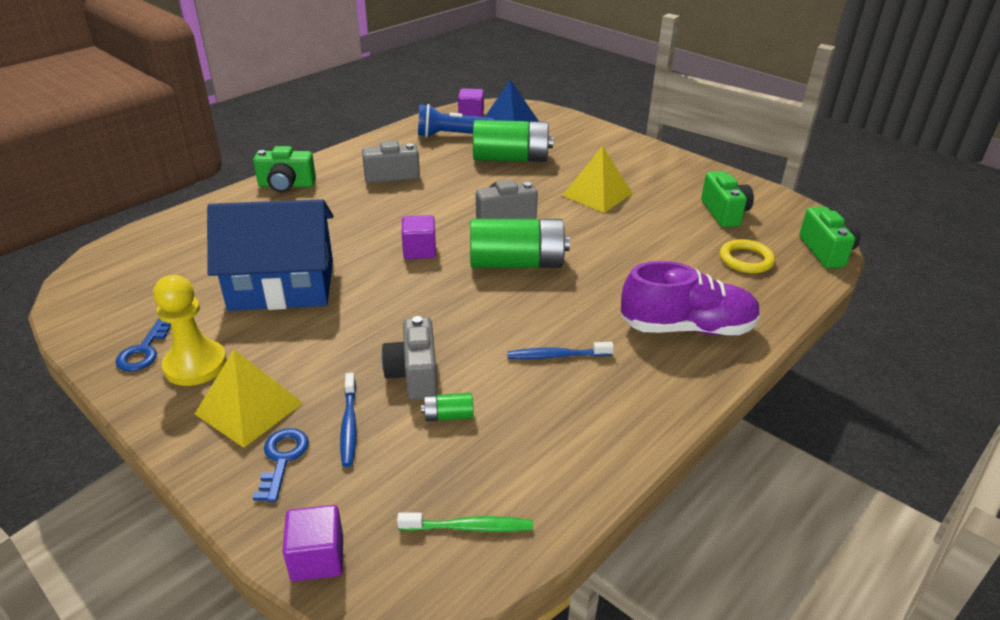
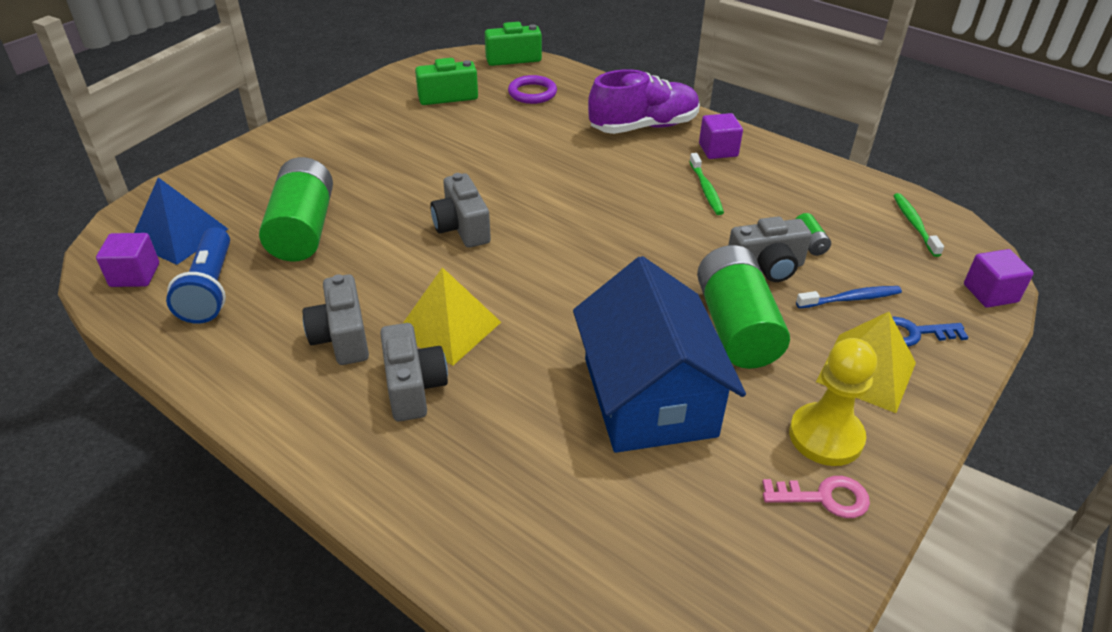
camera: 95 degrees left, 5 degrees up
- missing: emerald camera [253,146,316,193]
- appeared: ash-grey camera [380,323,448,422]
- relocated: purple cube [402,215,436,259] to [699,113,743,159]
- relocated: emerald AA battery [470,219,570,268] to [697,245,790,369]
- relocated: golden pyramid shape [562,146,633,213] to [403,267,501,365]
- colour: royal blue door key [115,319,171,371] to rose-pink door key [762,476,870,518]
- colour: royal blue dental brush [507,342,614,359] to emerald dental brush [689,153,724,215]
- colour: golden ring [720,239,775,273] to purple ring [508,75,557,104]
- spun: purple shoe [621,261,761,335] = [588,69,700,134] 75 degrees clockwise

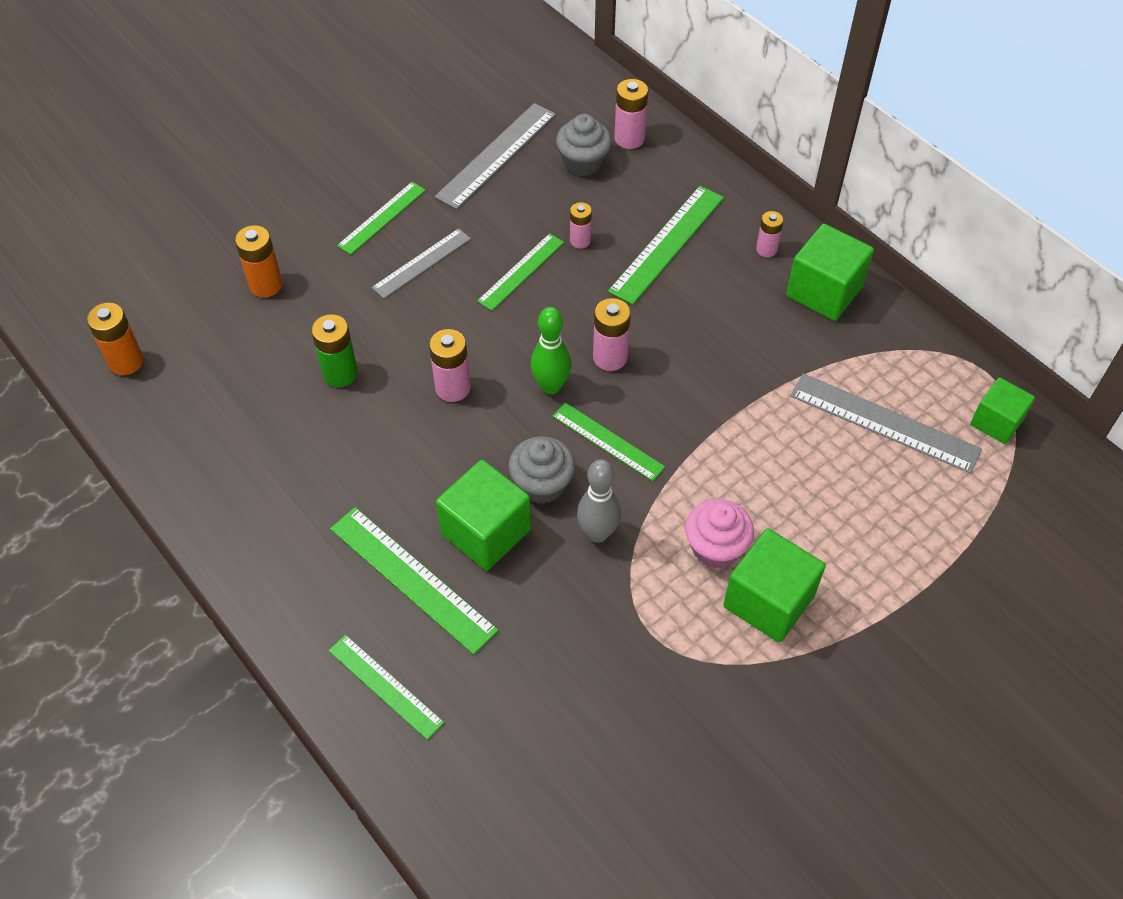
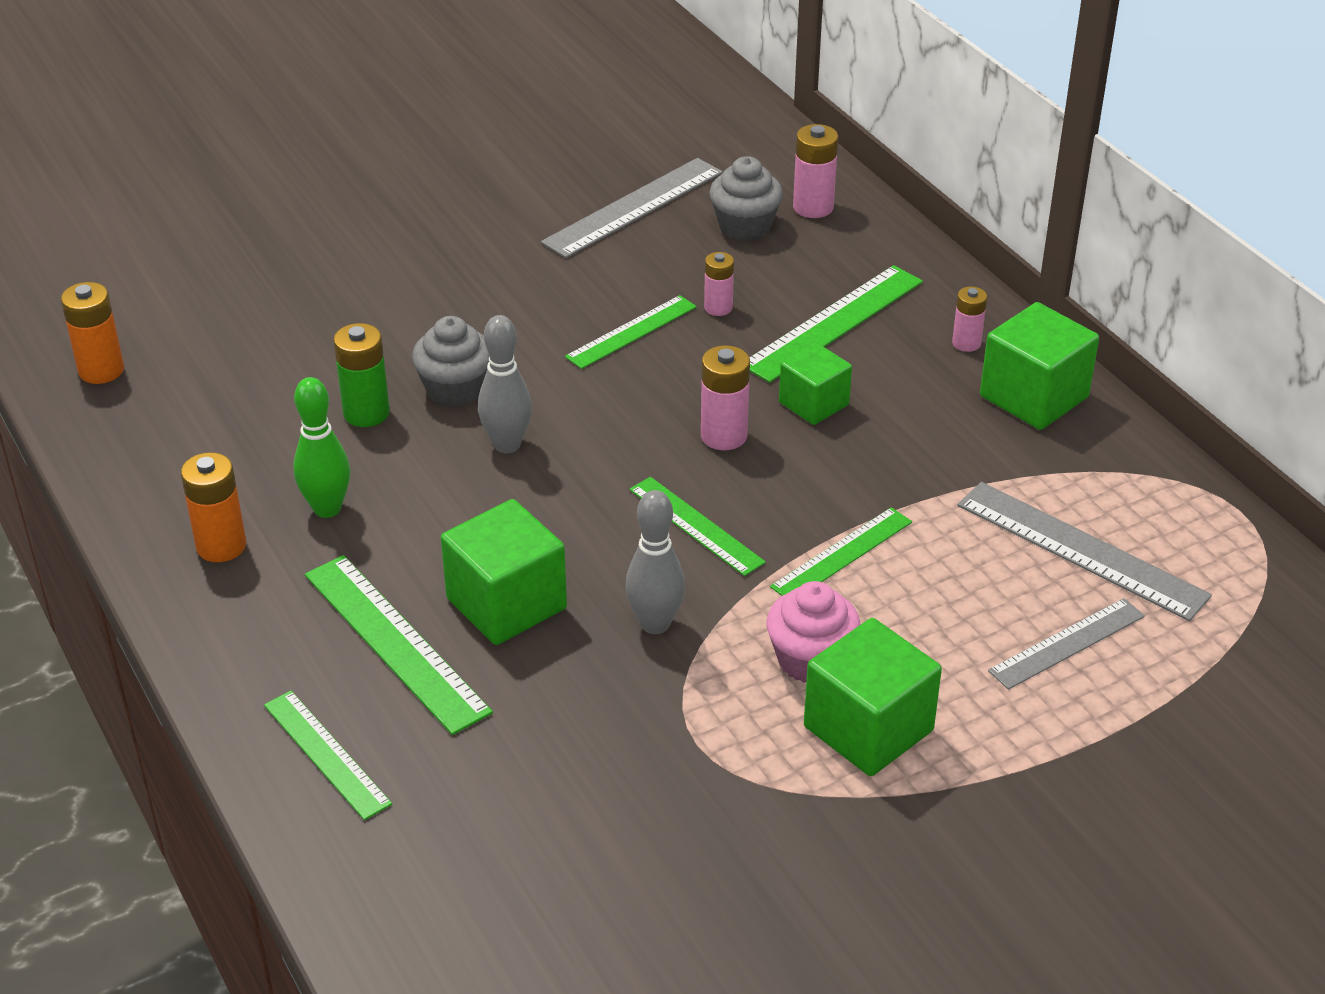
camera: 10 degrees right, 15 degrees down
- relocated: orange-coloured AA battery [235,225,282,297] to [181,452,246,562]
- relocated: emerald ruler [337,182,426,255] to [770,507,912,596]
- relocated: ash-grey ruler [372,228,471,298] to [988,598,1145,690]
- relocated: ash-grey muffin [508,436,575,504] to [412,316,489,407]
- relocated: emerald tenpin [531,307,571,394] to [293,377,350,518]
- relocated: emerald cube [970,377,1035,444] to [779,343,852,425]
- exchanged: rose-pink AA battery [429,329,470,402] to ash-grey tenpin [478,315,532,453]

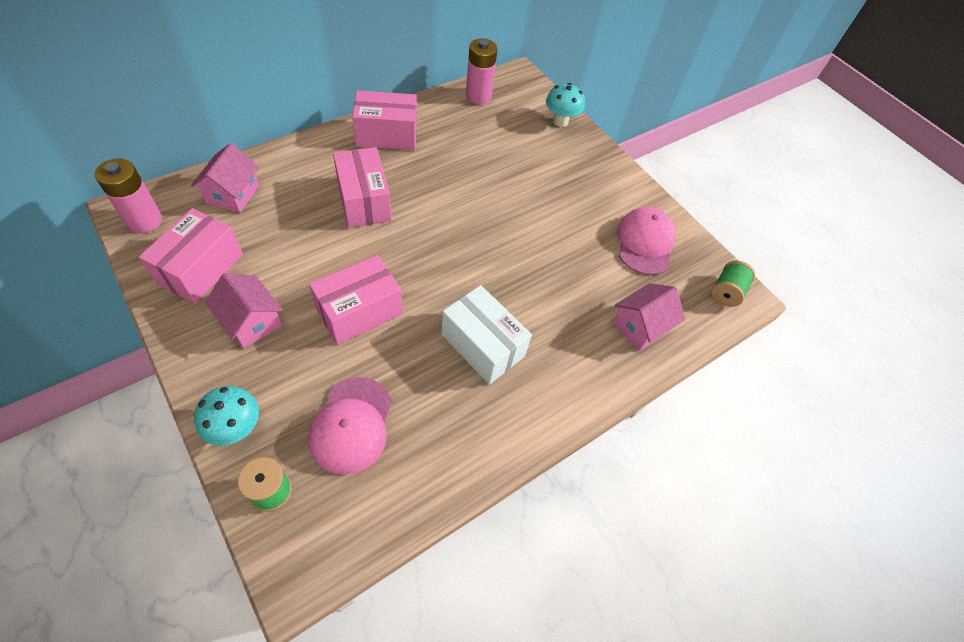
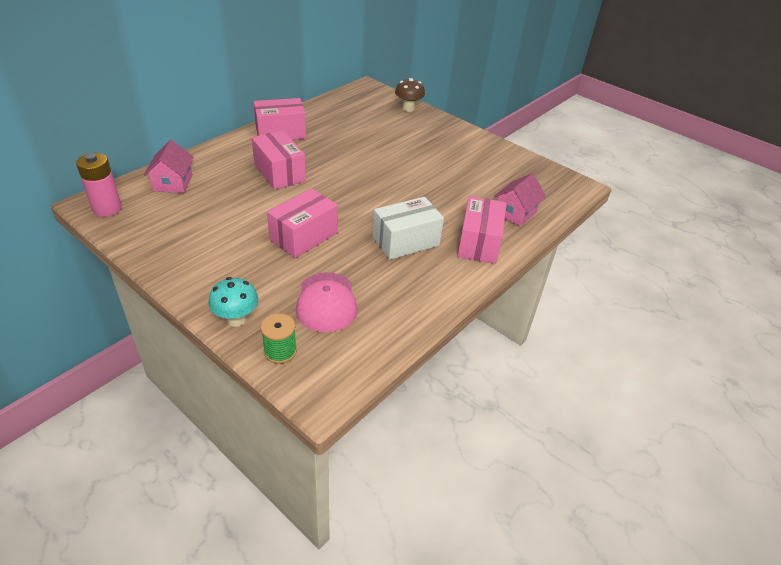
camera: 10 degrees left, 15 degrees down
- missing: rose-pink toy house [205,273,283,348]
- missing: rose-pink AA battery [466,38,498,104]
- missing: rose-pink cap [617,207,676,275]
- missing: emerald spool [712,260,755,307]
- relocated: rose-pink package [139,208,243,304] to [457,196,506,264]
- colour: turquoise mushroom [546,83,585,127] to russet mushroom [395,78,425,112]
- spun: white package [441,285,532,385] = [373,197,444,260] 60 degrees counterclockwise

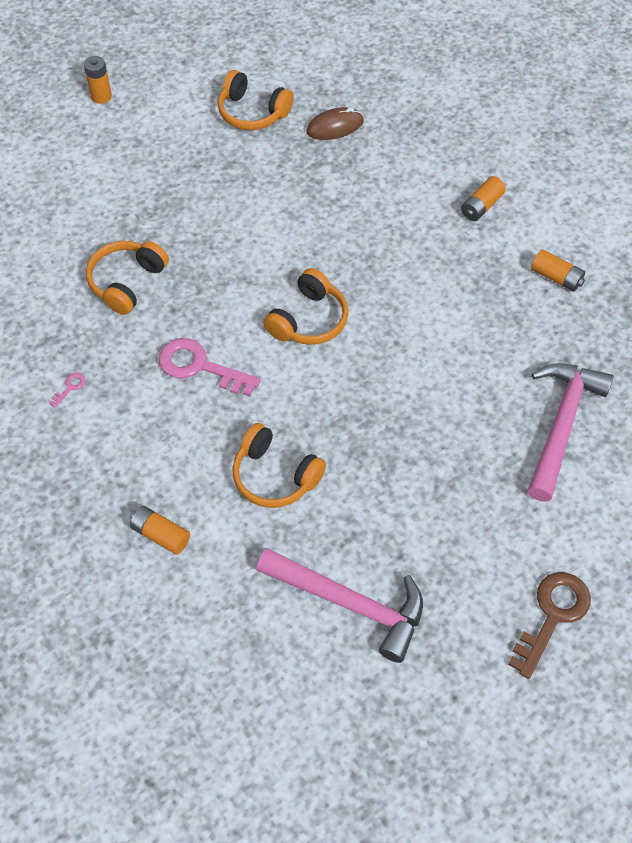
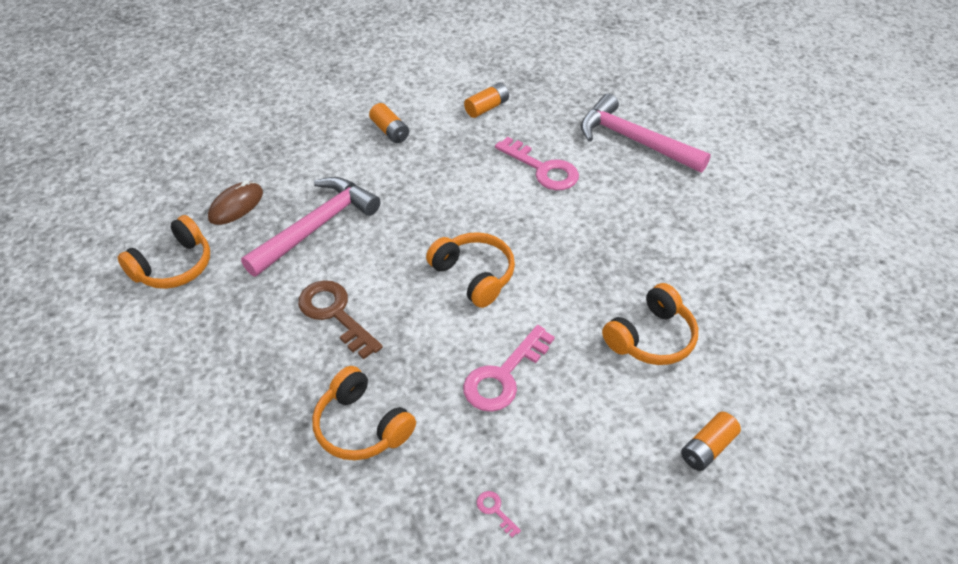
camera: 75 degrees left, 10 degrees down
- missing: orange-coloured AA battery [84,56,112,104]
- appeared: rose-pink door key [495,137,579,190]
- relocated: rose-pink claw hammer [256,548,423,663] to [241,177,381,277]
- relocated: russet door key [508,572,591,679] to [298,280,383,359]
- spun: russet mouse [306,107,364,140] = [208,181,263,225] 45 degrees clockwise

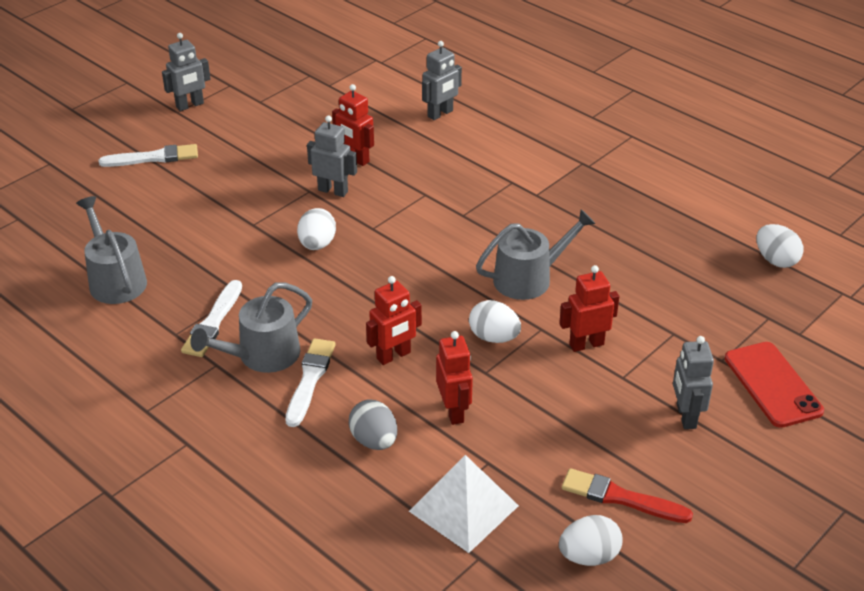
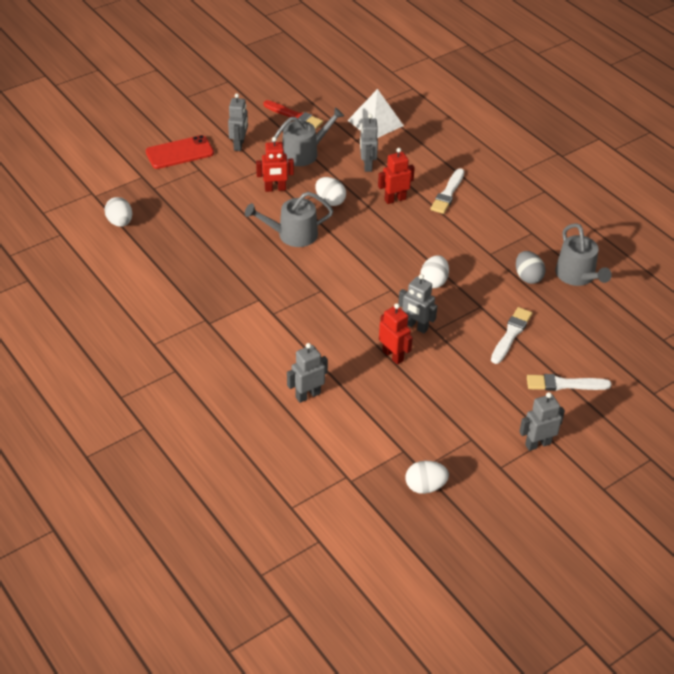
camera: 170 degrees left, 5 degrees up
- relocated: white brush [181,280,242,357] to [491,307,532,364]
- relocated: ash-grey watering can [190,282,312,373] to [271,107,344,166]
- relocated: ash-grey toy egg [349,400,397,450] to [516,251,545,284]
- relocated: white toy egg [559,515,622,566] to [406,461,449,494]
- colour: scarlet toy robot [436,331,473,425] to ash-grey toy robot [360,114,378,172]
- spun: scarlet phone [725,342,824,428] = [146,135,214,169] 75 degrees clockwise

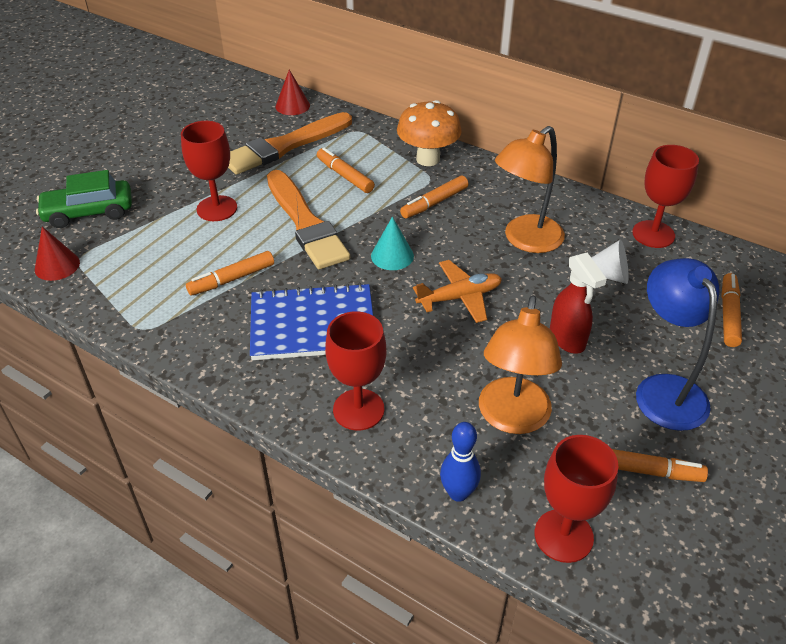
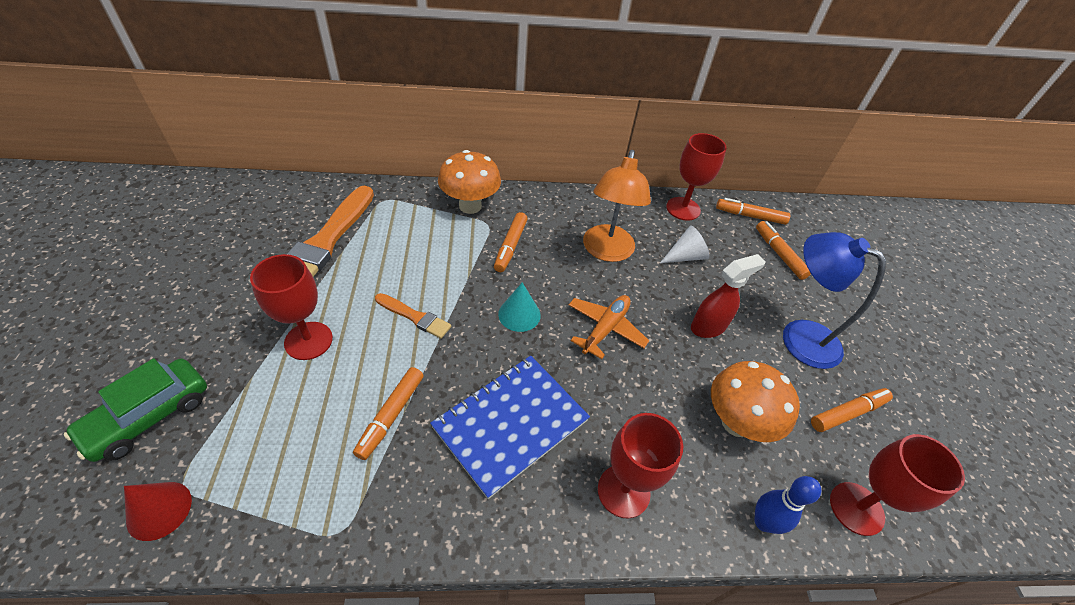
camera: 40 degrees left, 5 degrees up
- missing: scarlet cone [276,70,310,115]
- relocated: orange-coloured felt pen [317,147,375,193] to [716,198,790,225]
- exchanged: orange-coloured desk lamp [479,295,562,434] to orange-coloured mushroom [711,361,800,442]
- spun: scarlet spray cleaner [550,253,607,354] = [691,254,766,338] 60 degrees counterclockwise
- size: orange-coloured brush [267,170,350,269] = [375,293,451,339] x0.50

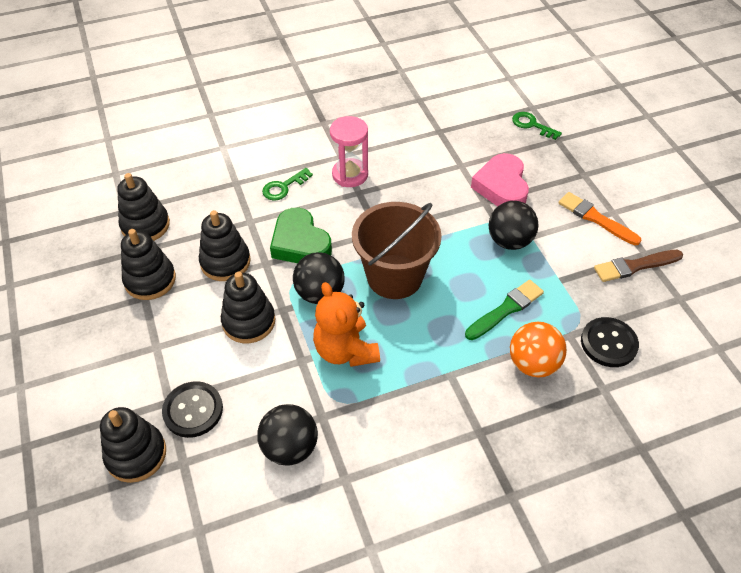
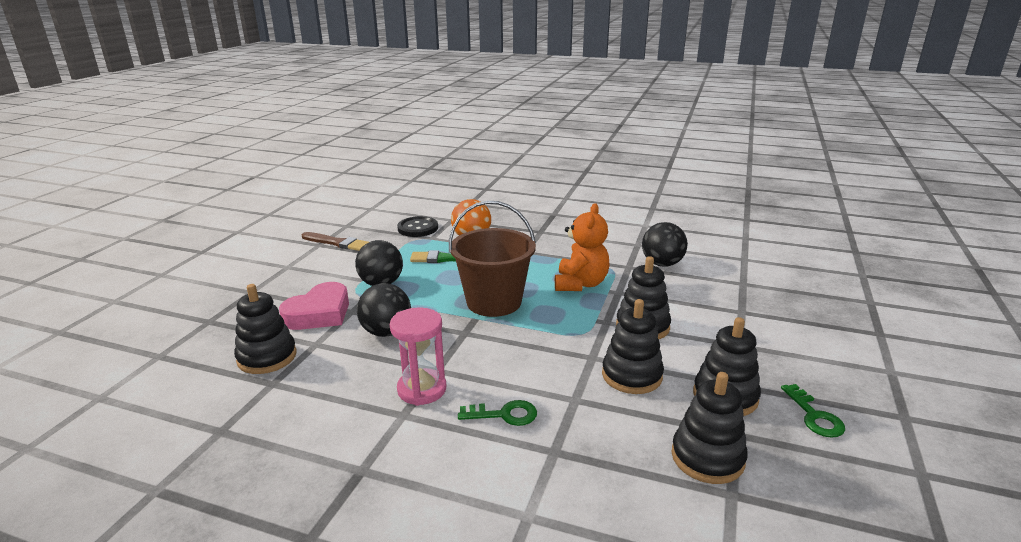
camera: 140 degrees left, 25 degrees down
- missing: black button [162,381,223,438]
- missing: emerald heart [270,208,332,263]
- missing: orange-coloured brush [558,192,642,245]
- relocated: black stacking rings [100,407,166,483] to [234,284,297,374]
- relocated: black sphere [293,252,345,304] to [357,283,411,337]
- relocated: emerald door key [512,112,562,140] to [781,384,845,438]

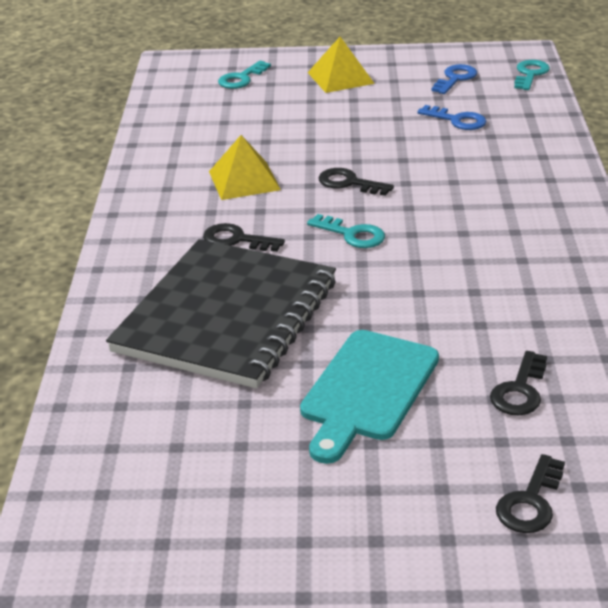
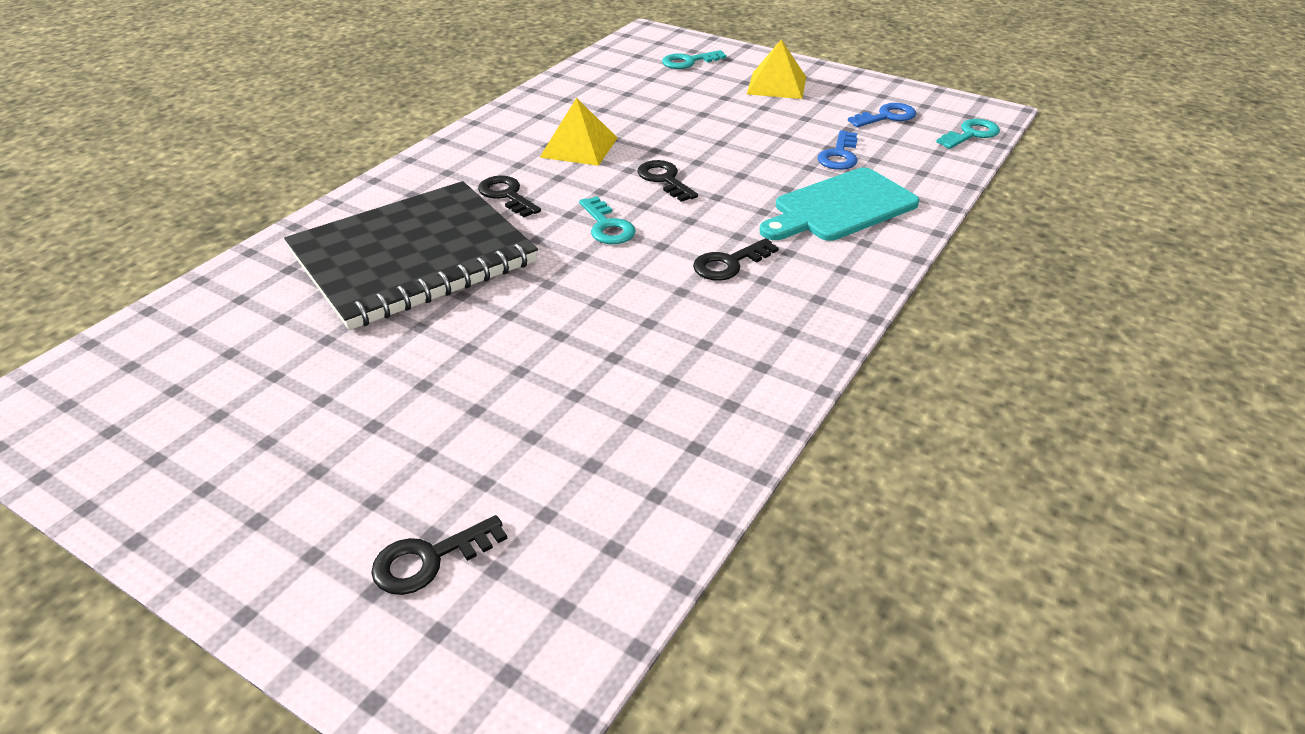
camera: 30 degrees right, 5 degrees up
- relocated: turquoise cutting board [300,330,439,464] to [760,168,919,241]
- relocated: black door key [490,351,547,415] to [693,238,779,281]
- spun: royal blue door key [417,105,487,130] = [818,130,858,170] 45 degrees clockwise

